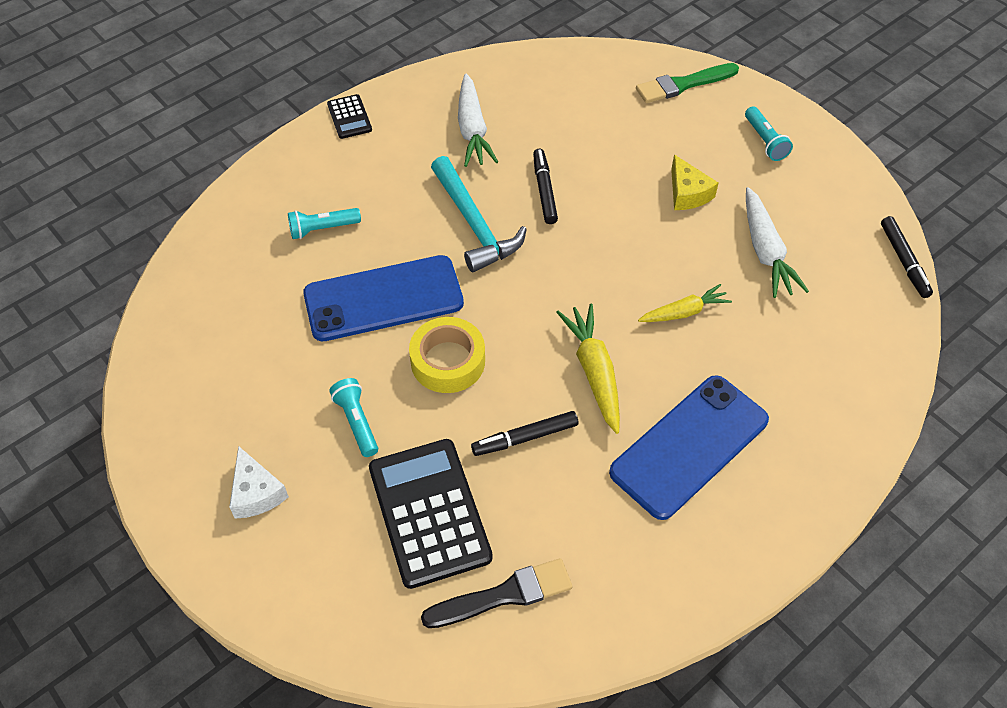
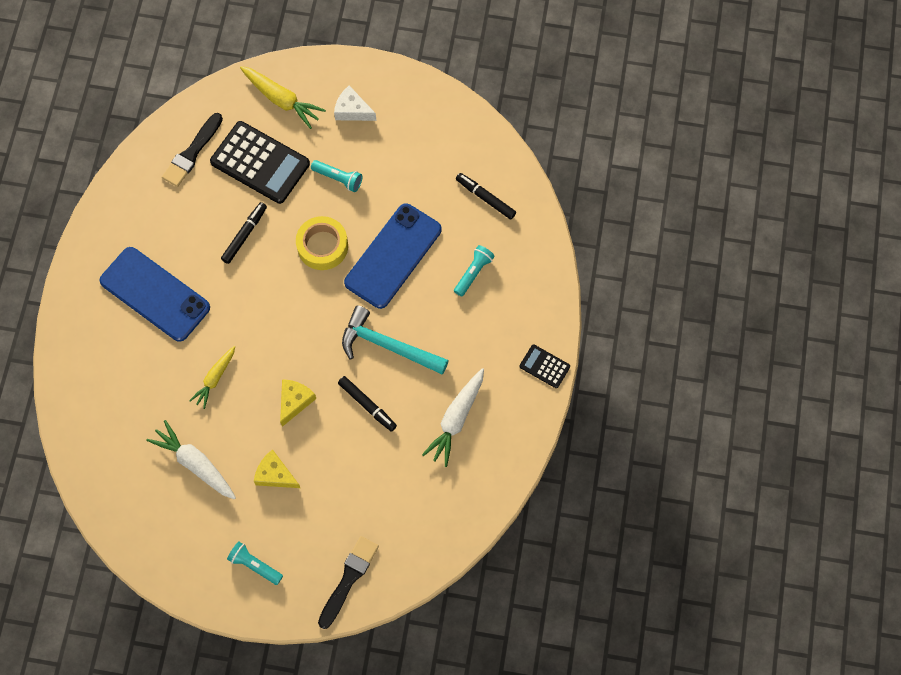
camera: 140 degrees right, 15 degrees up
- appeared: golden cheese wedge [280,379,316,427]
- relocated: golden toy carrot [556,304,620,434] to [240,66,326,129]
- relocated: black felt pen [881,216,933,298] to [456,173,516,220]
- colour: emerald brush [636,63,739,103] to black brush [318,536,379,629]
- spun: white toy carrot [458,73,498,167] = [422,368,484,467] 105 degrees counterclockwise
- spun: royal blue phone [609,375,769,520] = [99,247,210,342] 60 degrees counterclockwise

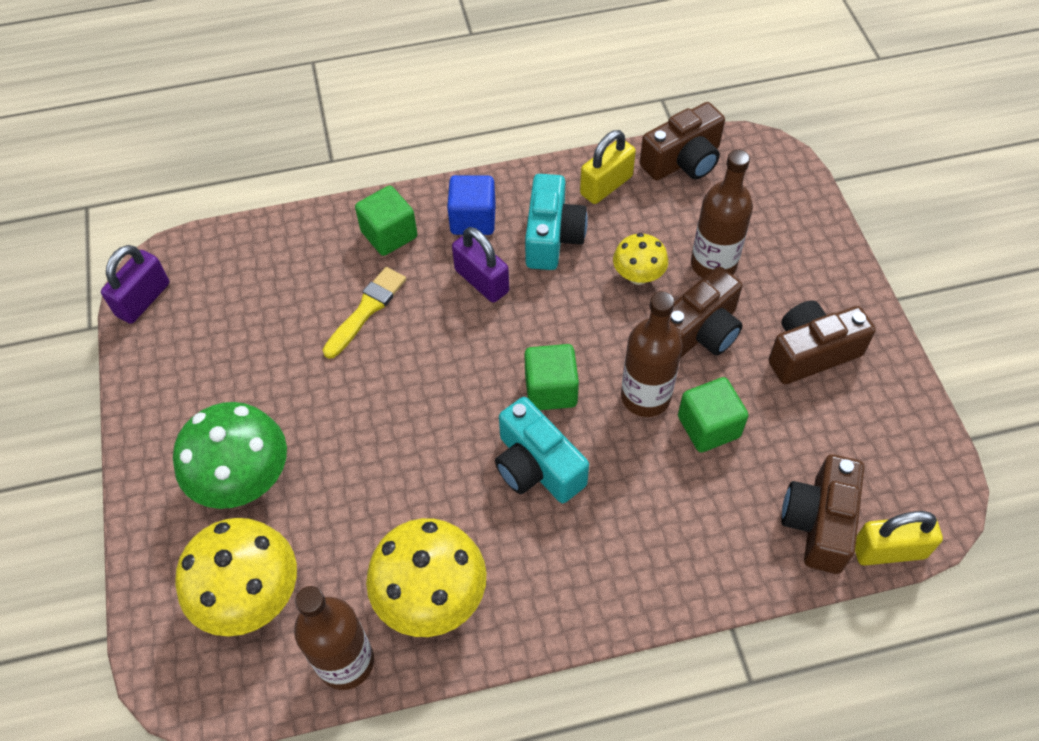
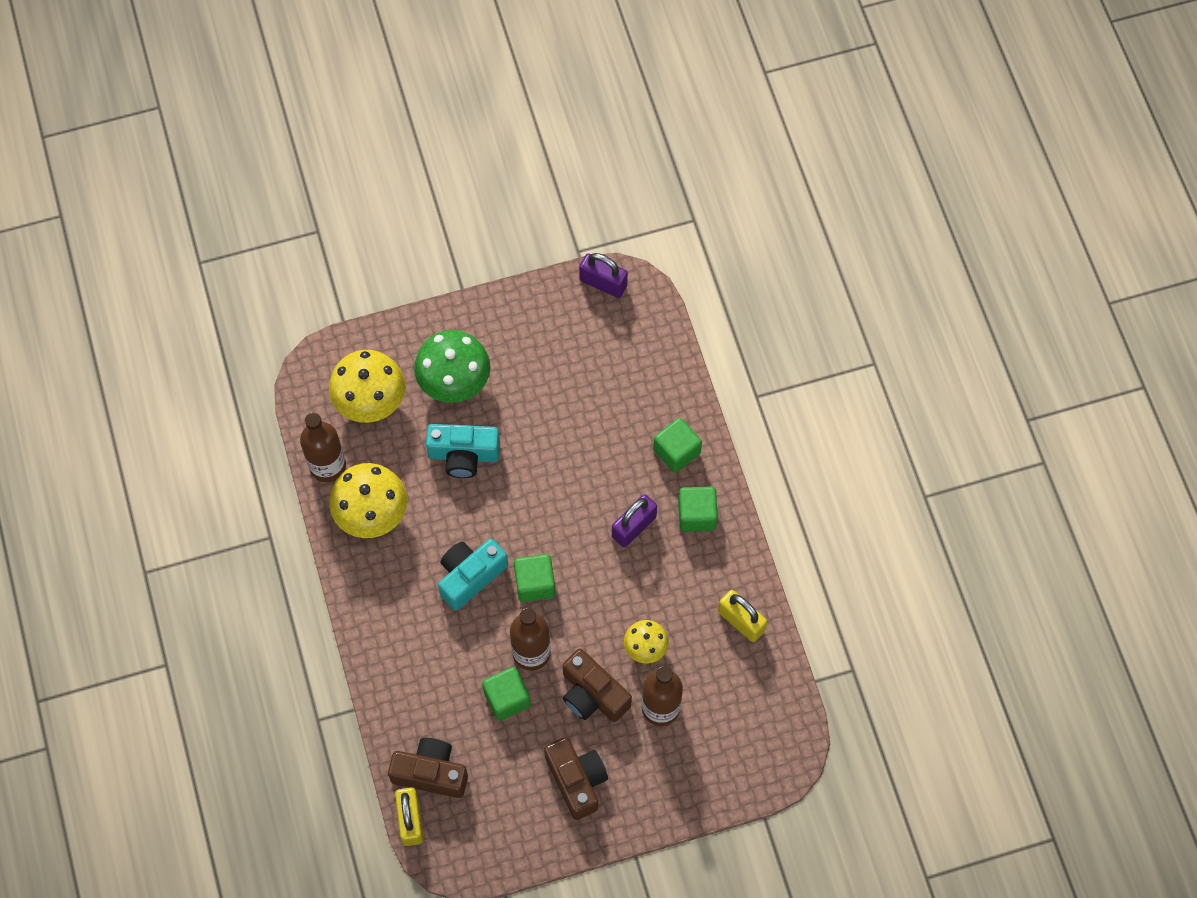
camera: 85 degrees right, 10 degrees up
- missing: golden brush [323,267,406,359]
- missing: russet camera [640,102,725,180]
- relocated: turquoise camera [525,174,588,270] to [426,424,500,478]
- colour: royal blue cube [447,175,496,235] to emerald cube [678,487,718,532]

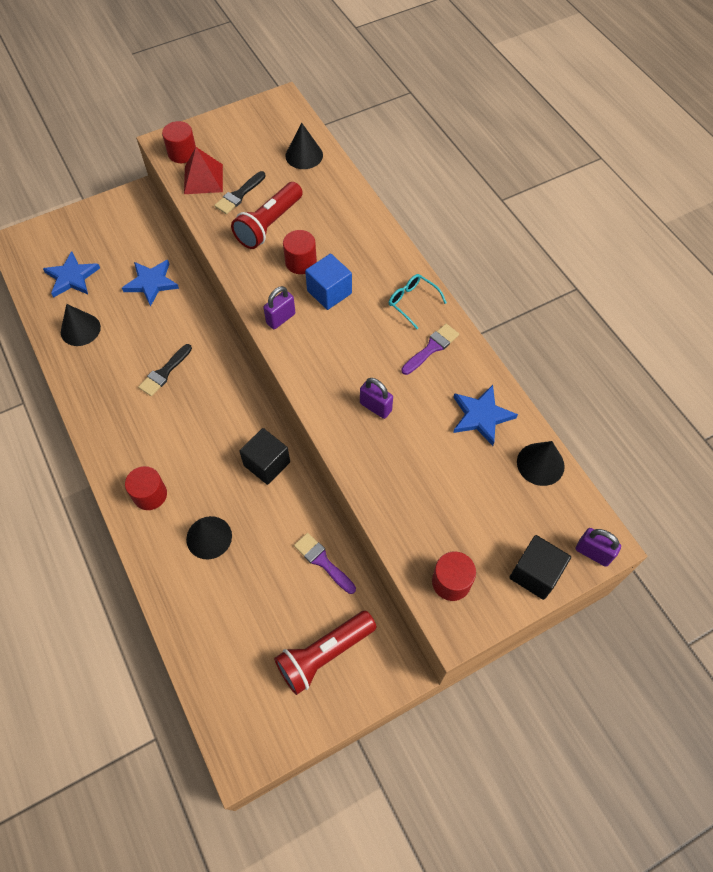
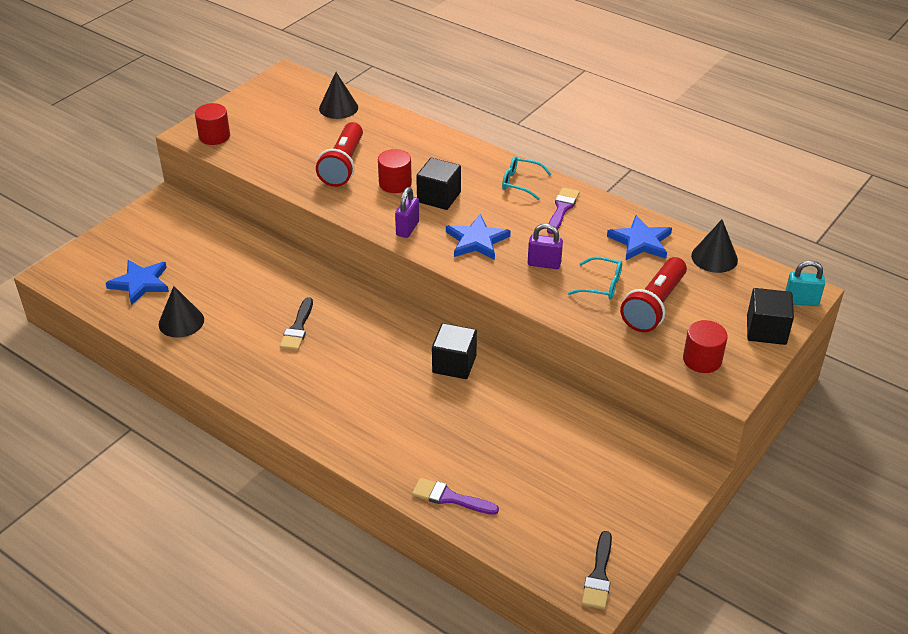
camera: 25 degrees left, 20 degrees down
- missing: scarlet cylinder [125,466,167,510]
- missing: scarlet pyramid shape [184,147,223,194]
- missing: black cone [186,516,232,559]
- appeared: turquoise spectacles [568,257,622,300]
- relocated: royal blue star [122,260,179,307] to [446,214,511,260]
- relocated: black brush [214,171,266,214] to [582,531,612,609]
- relocated: scarlet pocket torch [274,611,377,695] to [620,257,687,332]
- relocated: purple brush [294,533,356,594] to [412,478,499,515]
- colour: royal blue cube [305,254,352,310] to black cube [416,158,461,210]
- colour: purple lock [576,528,621,567] to turquoise lock [785,260,825,306]

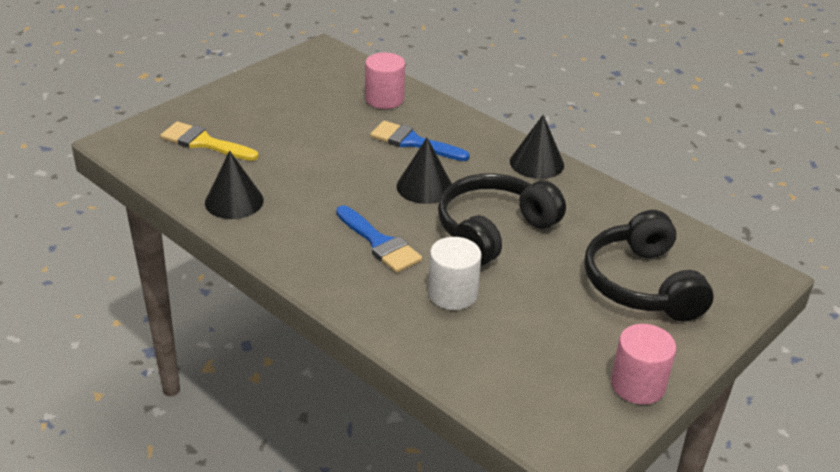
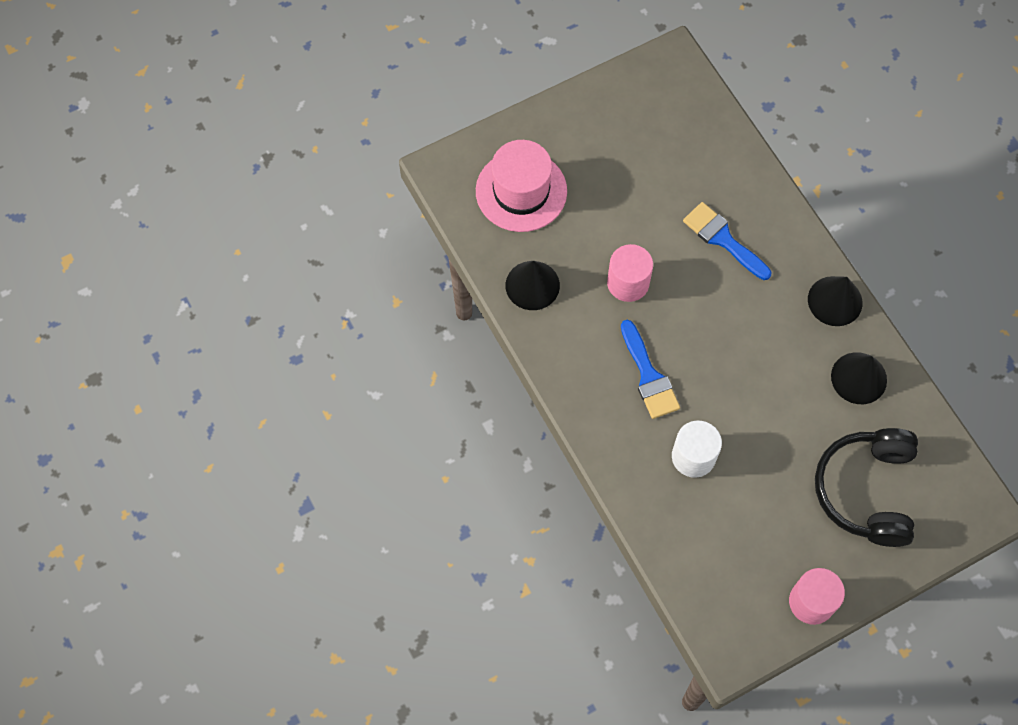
camera: 20 degrees right, 30 degrees up
- missing: black headset [438,173,566,266]
- relocated: rose-pink cylinder [365,52,405,109] to [607,244,653,302]
- relocated: black cone [396,138,452,204] to [831,352,887,404]
- exchanged: golden brush [160,121,259,161] to rose-pink tall hat [476,140,567,232]

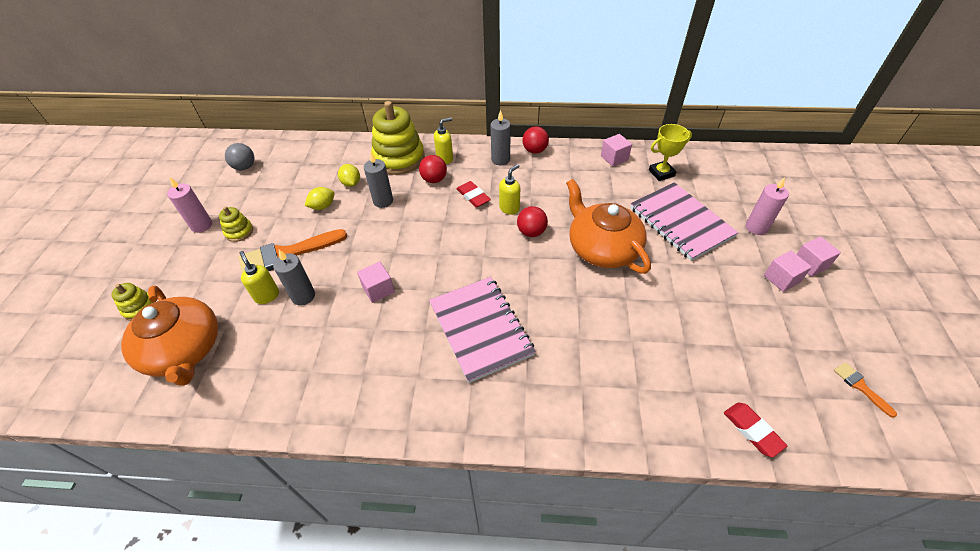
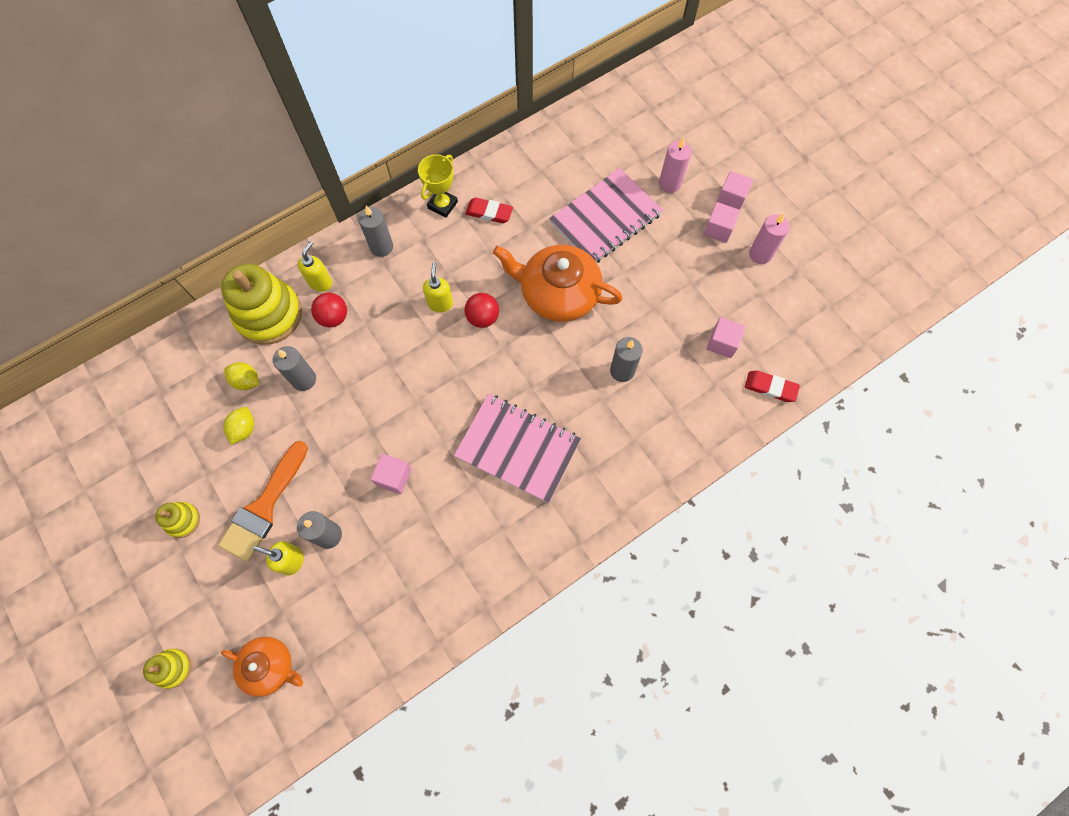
camera: 40 degrees left, 20 degrees up
- missing: ash-grey sphere [225,143,254,170]
- missing: scarlet sphere [522,126,549,154]
- missing: orange-coloured brush [834,362,897,418]
- appeared: ash-grey wax candle [610,337,643,382]
- relocated: rose-pink wax candle [167,177,212,233] to [749,214,790,264]
- relocated: scarlet gum eraser [457,181,491,208] to [465,198,513,223]
- relocated: rose-pink cube [601,134,632,166] to [707,317,746,358]
- relocated: golden trophy [649,124,692,181] to [418,154,458,218]
- spun: rose-pink notepad [630,182,738,261] = [549,168,663,263] 60 degrees counterclockwise
- size: orange-coloured china teapot [121,285,218,386] = [221,637,303,697] x0.59

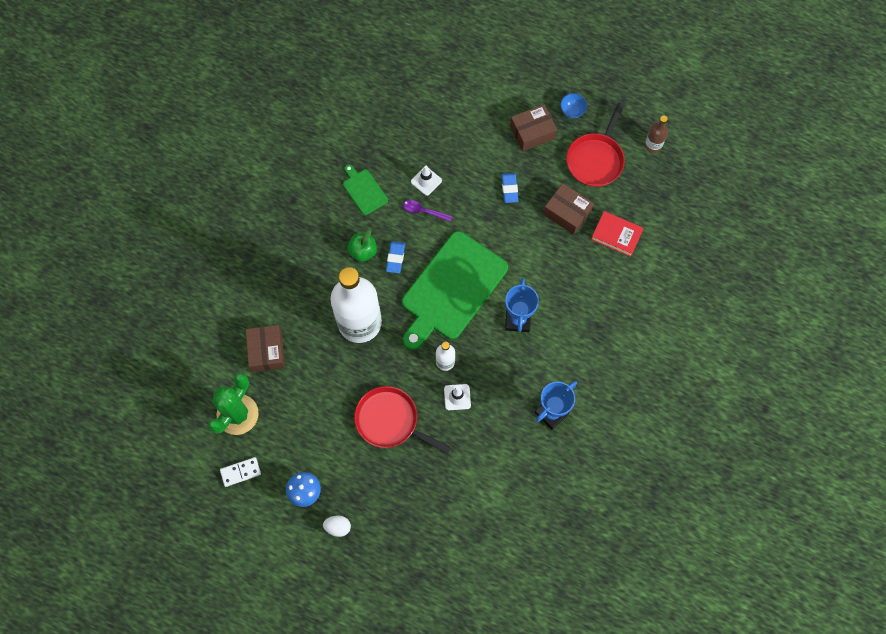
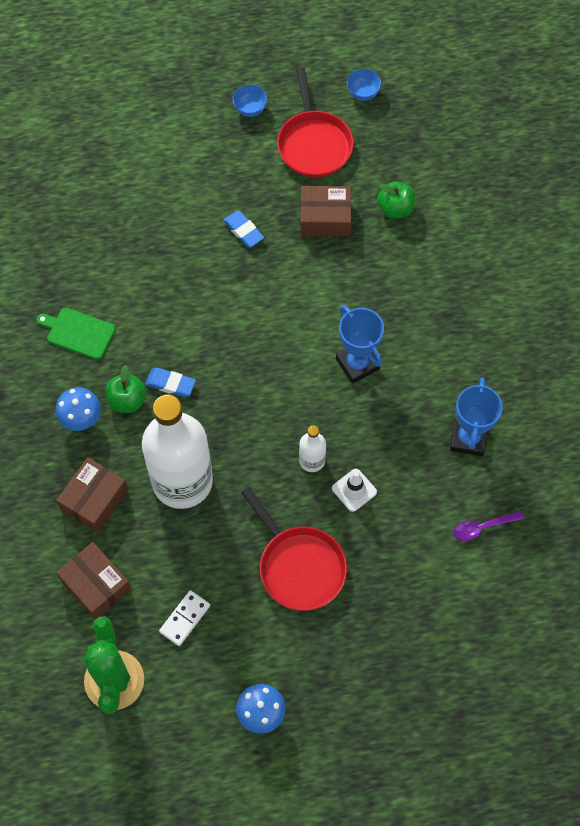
camera: 35 degrees left, 5 degrees down
- missing: white toy egg [323,515,351,537]
- missing: emerald cutting board [402,231,508,350]
- missing: white road cone [411,166,442,196]
- appeared: royal blue mushroom [55,387,101,431]
- relocated: white domino [220,457,261,487] to [159,590,210,646]
- relocated: purple teaspoon [403,200,452,222] to [453,511,524,541]
- relocated: russet package [510,104,557,151] to [56,457,128,533]
- exchanged: scarlet book [591,211,644,257] to emerald toy apple [377,181,415,219]
- exchanged: russet drink bottle [645,115,668,153] to royal blue serving bowl [346,69,382,101]
- spun: scarlet pan [354,386,451,454] = [241,487,347,611] 120 degrees counterclockwise
- spun: royal blue gum eraser [386,241,405,273] = [145,368,196,397] 45 degrees counterclockwise

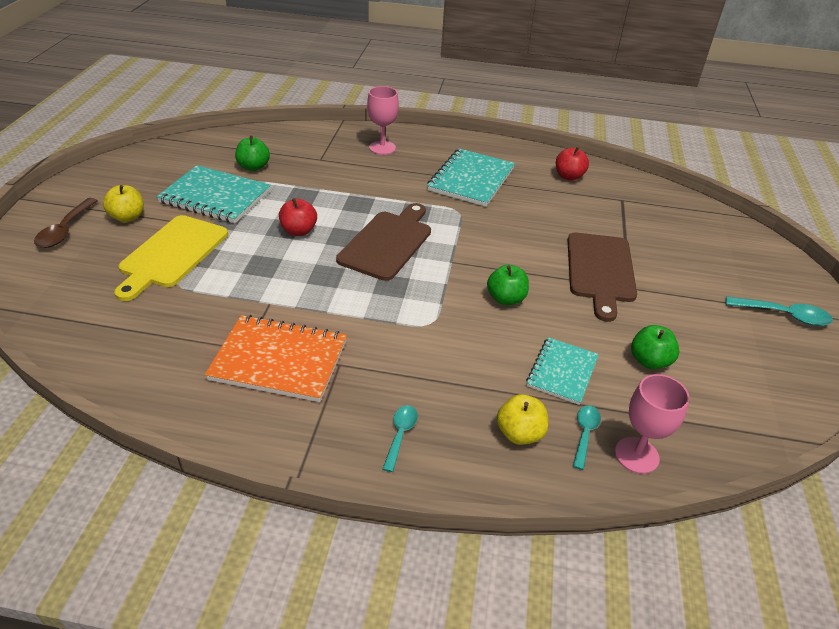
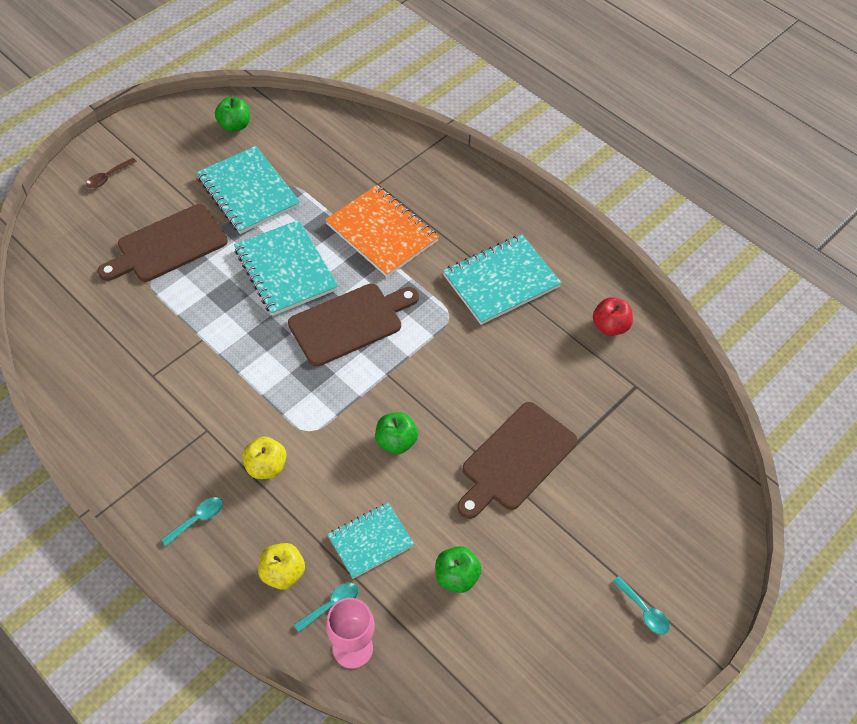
camera: 35 degrees right, 15 degrees up
- missing: rose-pink chalice [367,86,399,155]
- relocated: golden toy apple [103,185,144,222] to [242,436,287,479]
- relocated: orange-coloured notepad [205,315,347,402] to [325,185,439,277]
- relocated: emerald toy apple [235,136,270,171] to [215,97,250,132]
- exchanged: scarlet toy apple [279,198,317,236] to turquoise notepad [234,220,339,316]
- colour: golden cutting board [114,215,228,301] to russet cutting board [98,204,228,282]
- size: russet teaspoon [34,198,98,248] = [86,158,137,188] x0.65
- size: turquoise teaspoon [726,296,833,326] = [612,576,670,634] x0.65

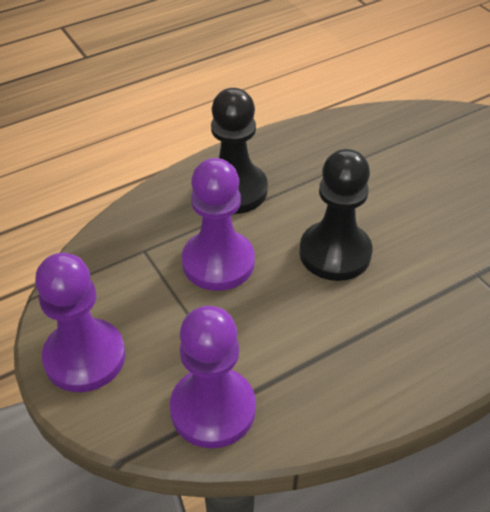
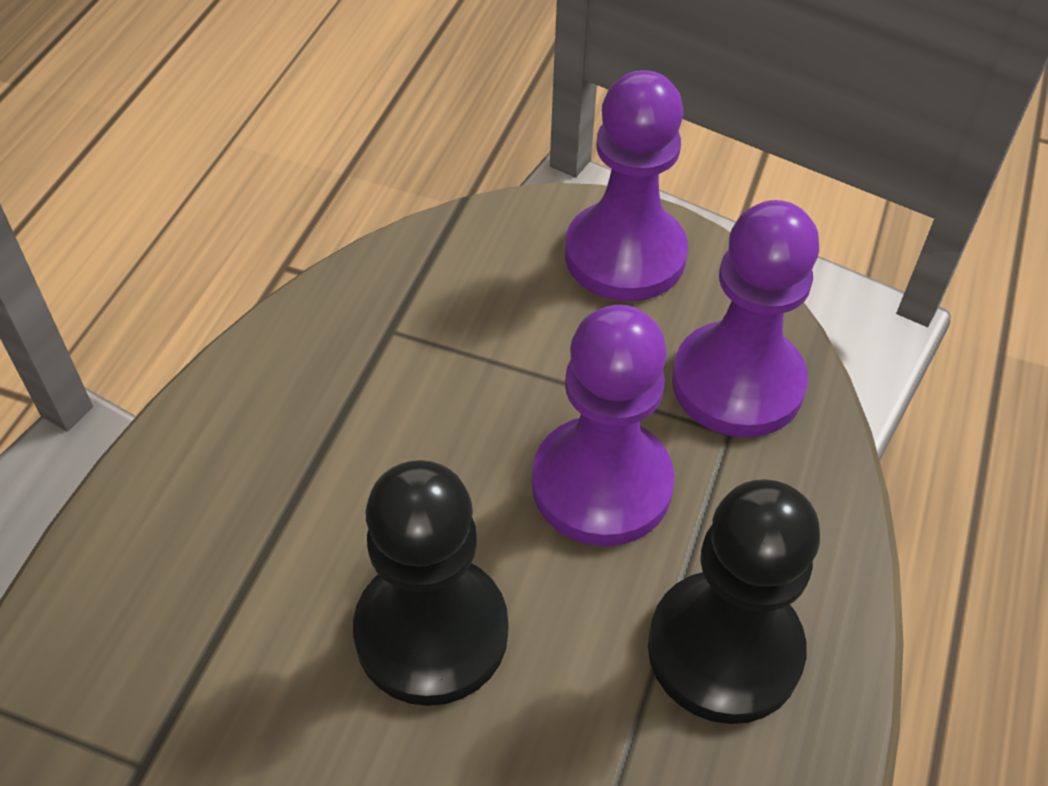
camera: 140 degrees right, 5 degrees up
- relocated: purple pawn [170,306,256,448] to [672,200,819,438]

